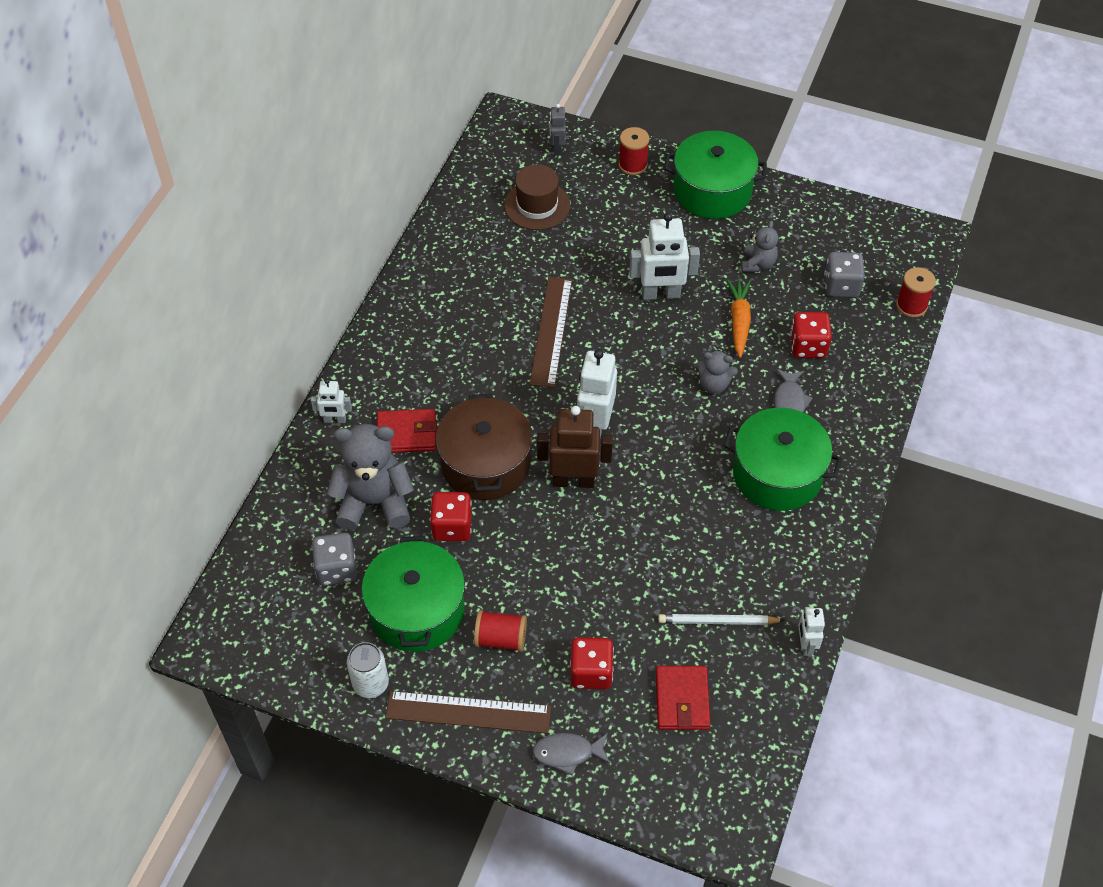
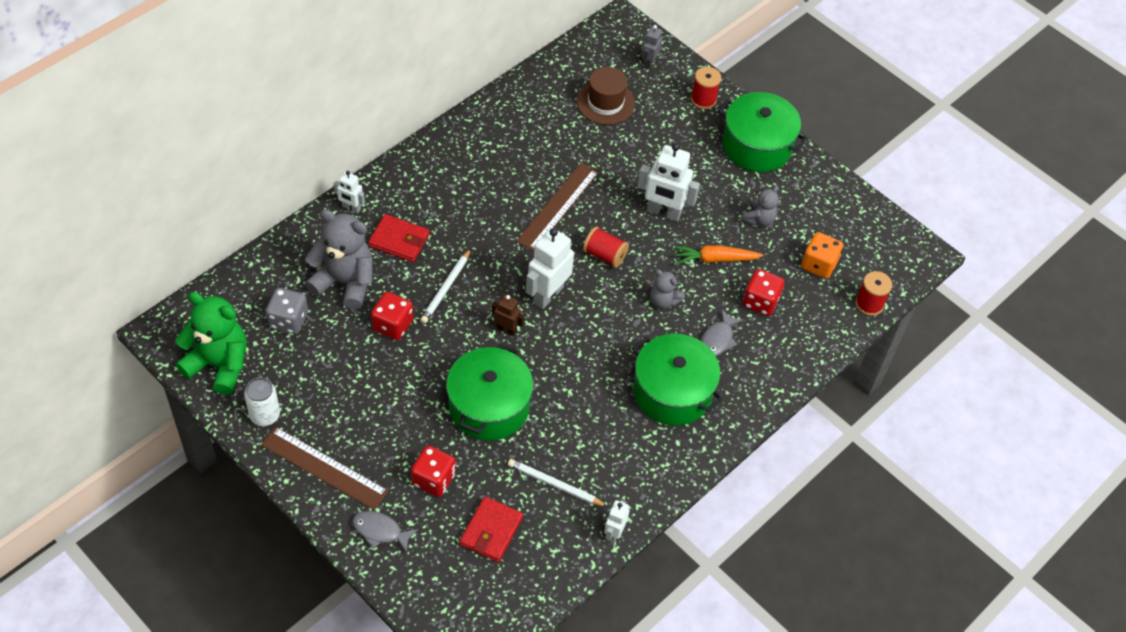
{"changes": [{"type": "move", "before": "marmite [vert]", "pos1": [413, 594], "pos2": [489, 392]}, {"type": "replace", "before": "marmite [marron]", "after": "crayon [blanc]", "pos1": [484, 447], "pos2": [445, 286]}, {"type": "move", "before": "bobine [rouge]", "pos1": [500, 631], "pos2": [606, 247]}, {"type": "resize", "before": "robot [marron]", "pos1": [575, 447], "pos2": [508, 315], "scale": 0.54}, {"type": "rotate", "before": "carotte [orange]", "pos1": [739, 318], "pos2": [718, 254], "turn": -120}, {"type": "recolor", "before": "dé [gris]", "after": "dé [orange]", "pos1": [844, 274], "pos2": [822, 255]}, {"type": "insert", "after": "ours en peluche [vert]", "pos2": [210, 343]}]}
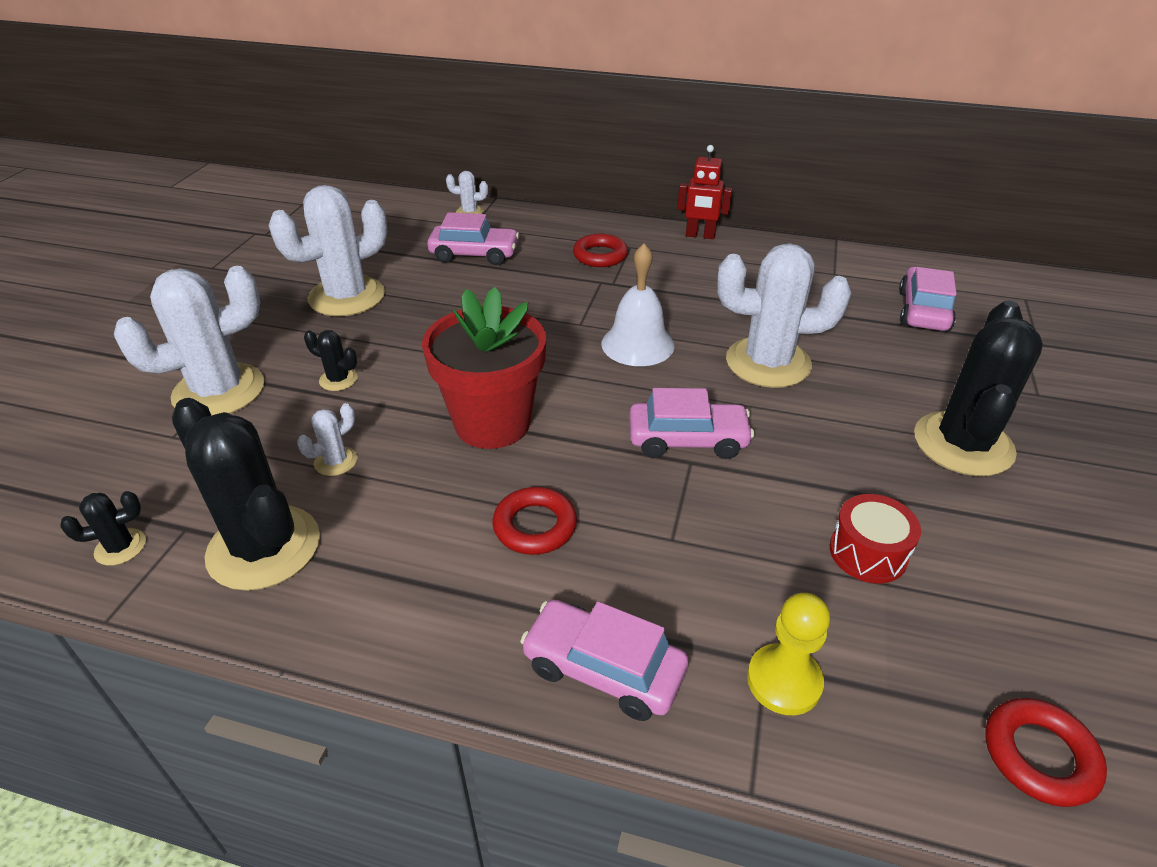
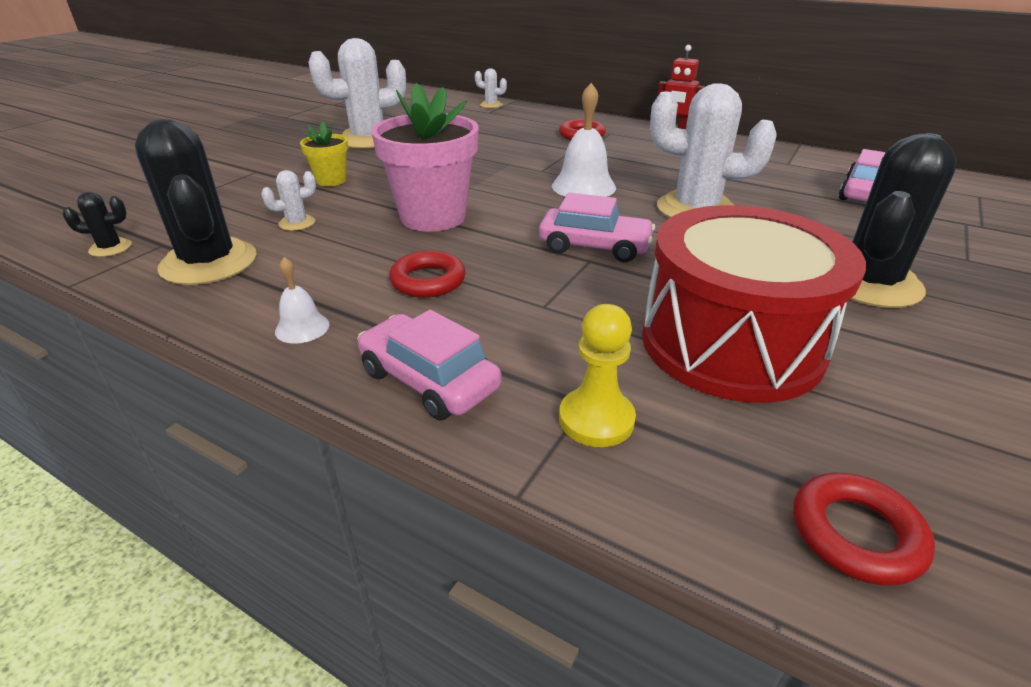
{"changes": [{"type": "delete", "before": "cactus [blanc]", "pos1": [189, 340]}, {"type": "replace", "before": "cactus [noir]", "after": "pot de fleurs [jaune]", "pos1": [331, 360], "pos2": [324, 153]}, {"type": "recolor", "before": "pot de fleurs [rouge]", "after": "pot de fleurs [rose]", "pos1": [484, 368], "pos2": [425, 157]}, {"type": "delete", "before": "voiture [rose]", "pos1": [473, 238]}, {"type": "resize", "before": "tambour [rouge]", "pos1": [875, 538], "pos2": [754, 304], "scale": 2.32}, {"type": "insert", "after": "cloche [blanc]", "pos2": [302, 300]}]}
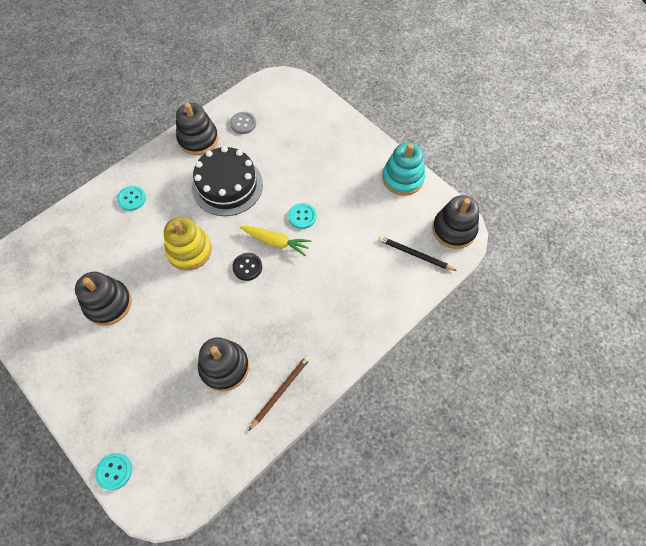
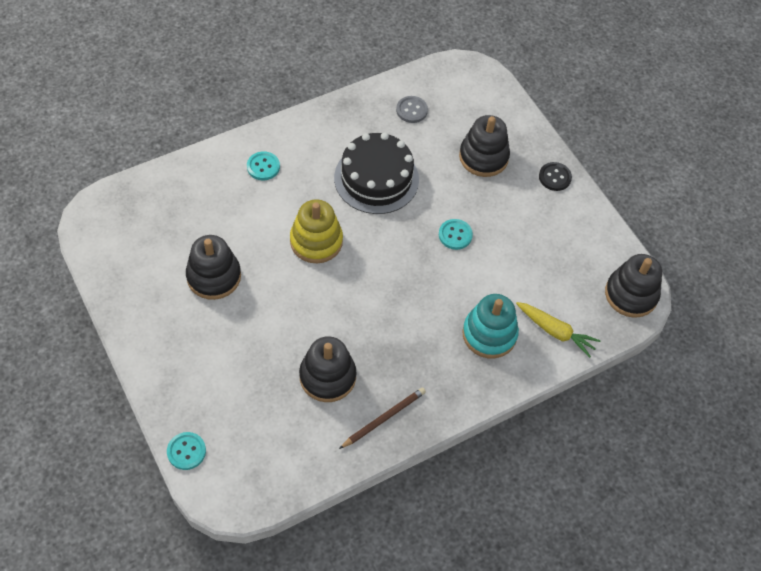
{"changes": [{"type": "move", "before": "jouet à empiler [noir]", "pos1": [197, 129], "pos2": [484, 146]}, {"type": "move", "before": "bouton [noir]", "pos1": [247, 267], "pos2": [555, 176]}, {"type": "move", "before": "carotte [jaune]", "pos1": [276, 241], "pos2": [558, 330]}, {"type": "delete", "before": "crayon [noir]", "pos1": [417, 253]}, {"type": "move", "before": "jouet à empiler [turquoise]", "pos1": [403, 168], "pos2": [490, 326]}]}
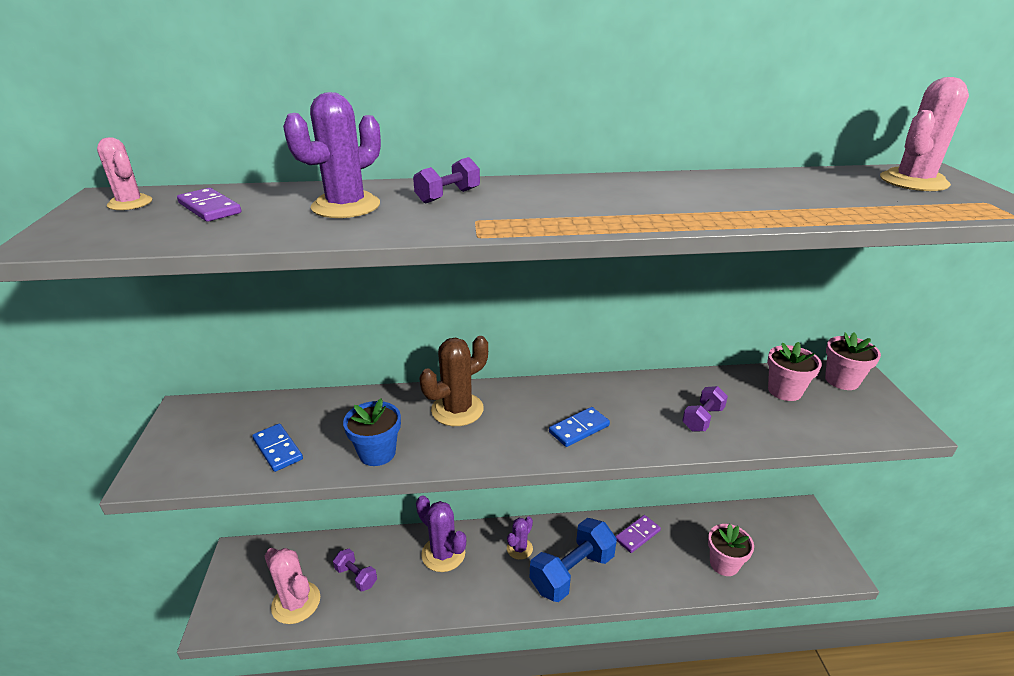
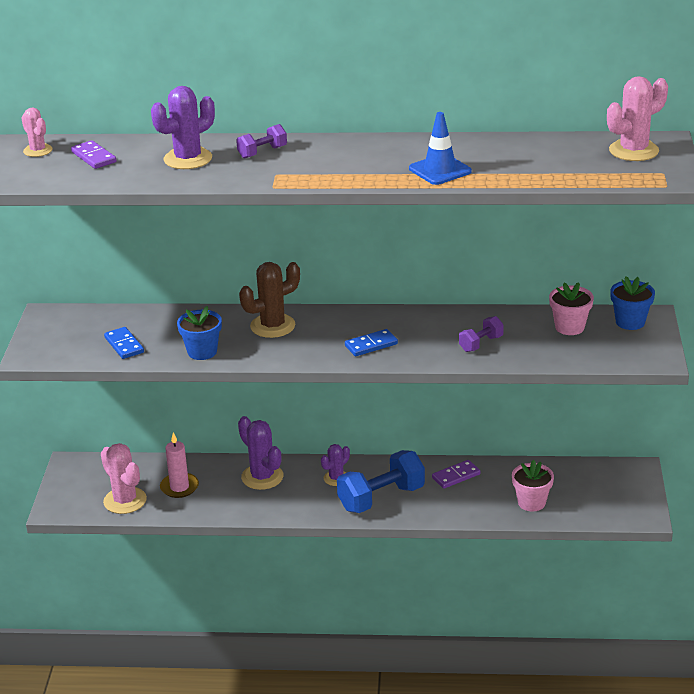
{"changes": [{"type": "replace", "before": "haltère [violet]", "after": "bougie [rose]", "pos1": [355, 570], "pos2": [179, 465]}, {"type": "recolor", "before": "pot de fleurs [rose]", "after": "pot de fleurs [bleu]", "pos1": [853, 361], "pos2": [632, 303]}, {"type": "insert", "after": "cône de chantier [bleu]", "pos2": [440, 148]}]}
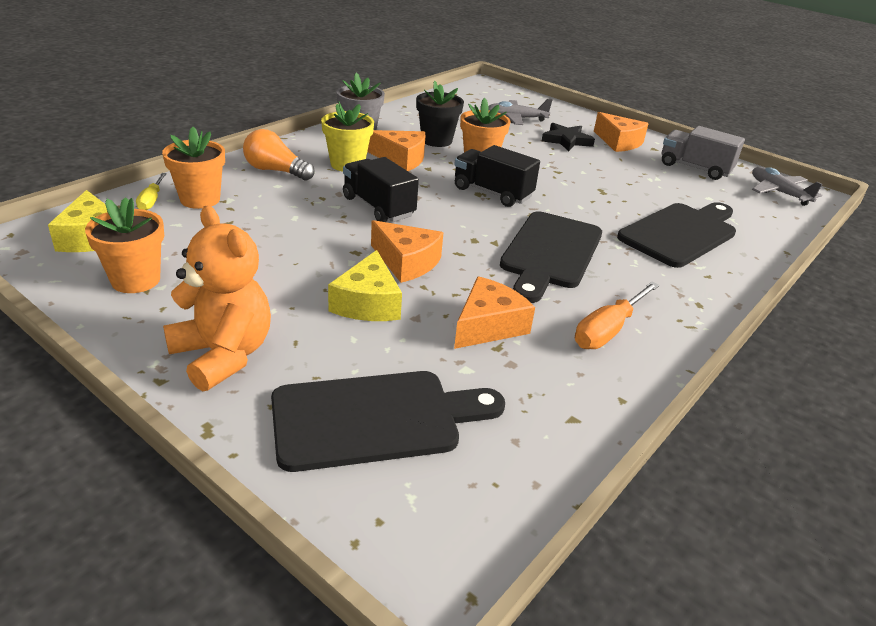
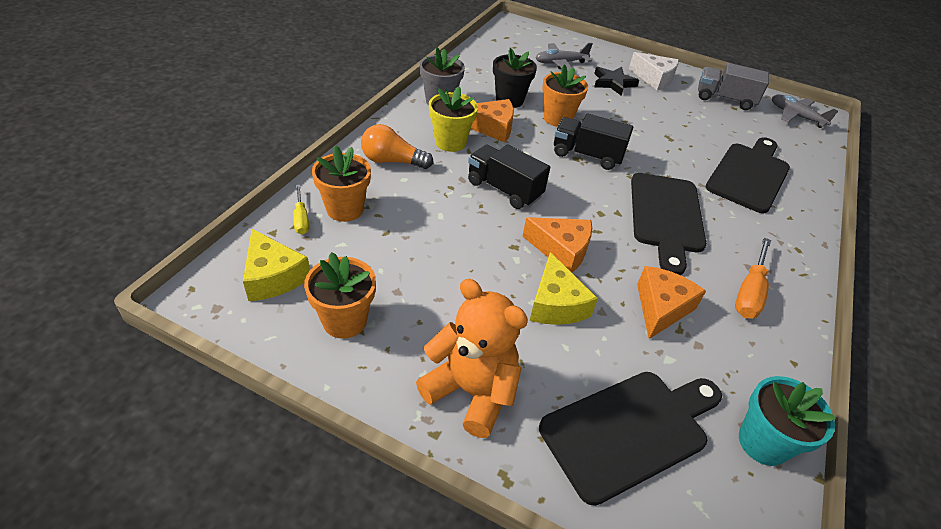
{"changes": [{"type": "recolor", "before": "fromage [orange]", "after": "fromage [blanc]", "pos1": [621, 132], "pos2": [654, 71]}, {"type": "insert", "after": "pot de fleurs [turquoise]", "pos2": [787, 421]}]}
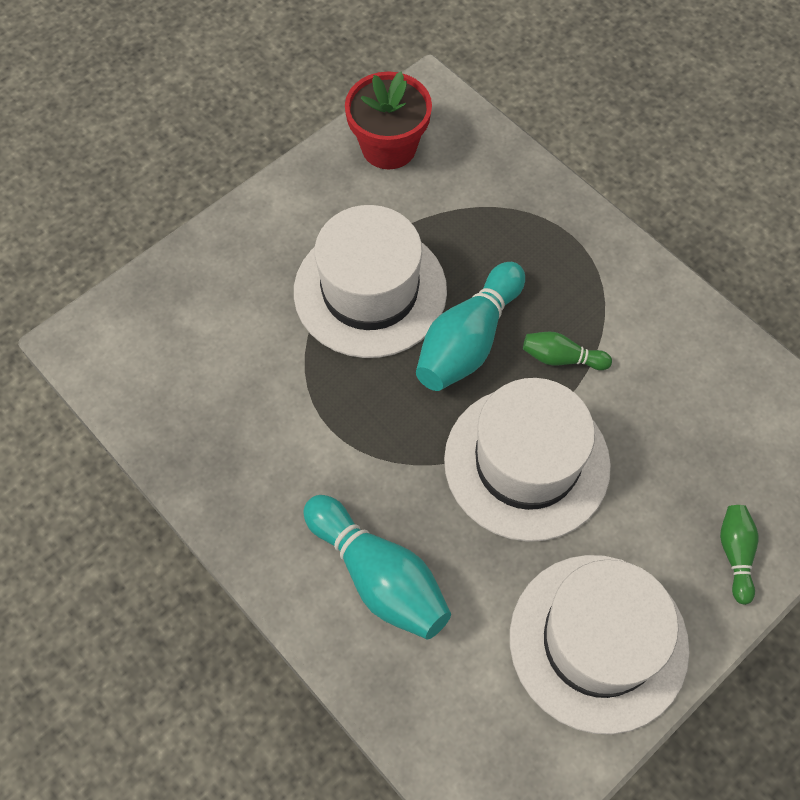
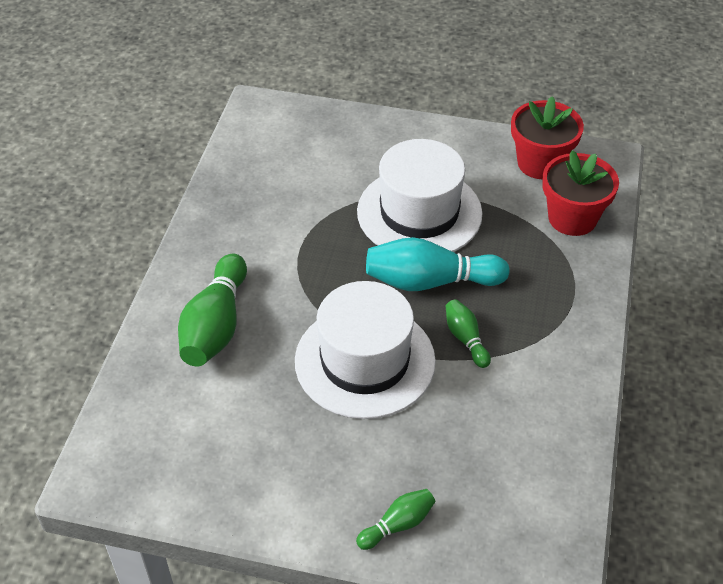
{"changes": [{"type": "recolor", "before": "quille [turquoise]", "after": "quille [vert]", "pos1": [377, 567], "pos2": [212, 310]}, {"type": "delete", "before": "chapeau [blanc]", "pos1": [600, 645]}, {"type": "insert", "after": "pot de fleurs [rouge]", "pos2": [580, 193]}]}
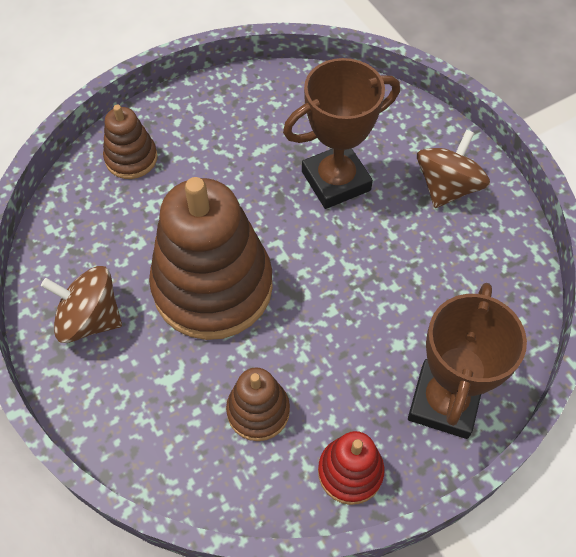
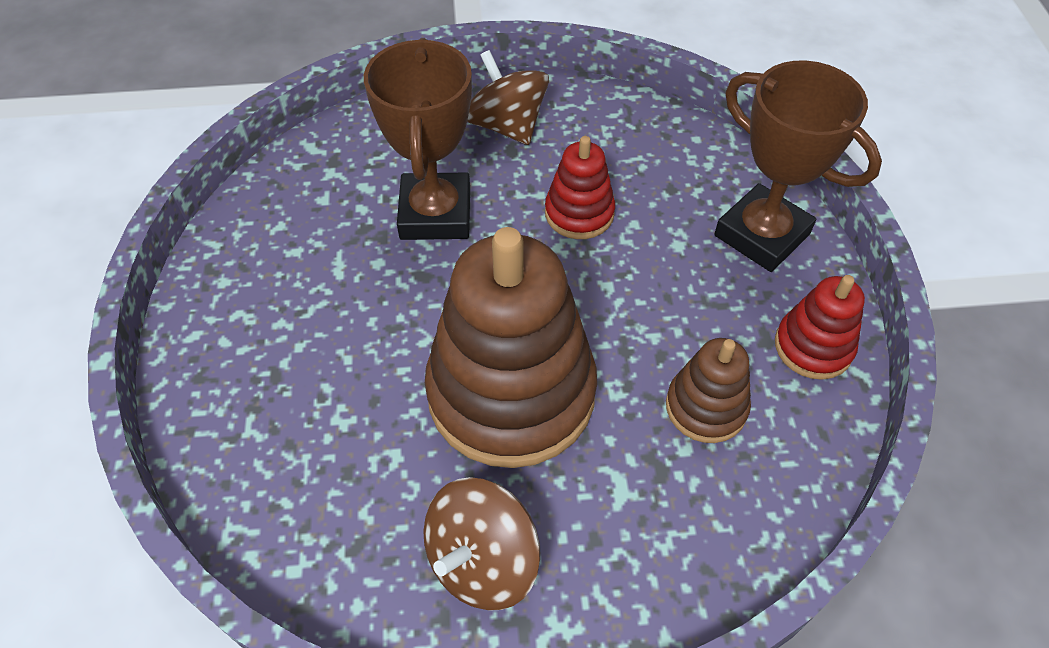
{"changes": [{"type": "delete", "before": "jouet à empiler [marron]", "pos1": [130, 142]}, {"type": "insert", "after": "jouet à empiler [rouge]", "pos2": [580, 187]}]}
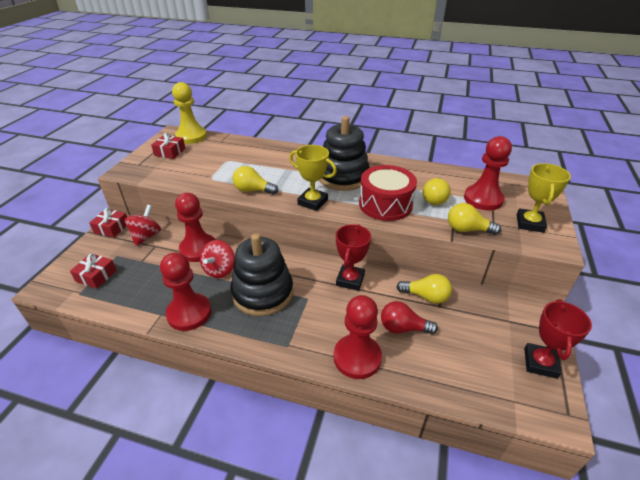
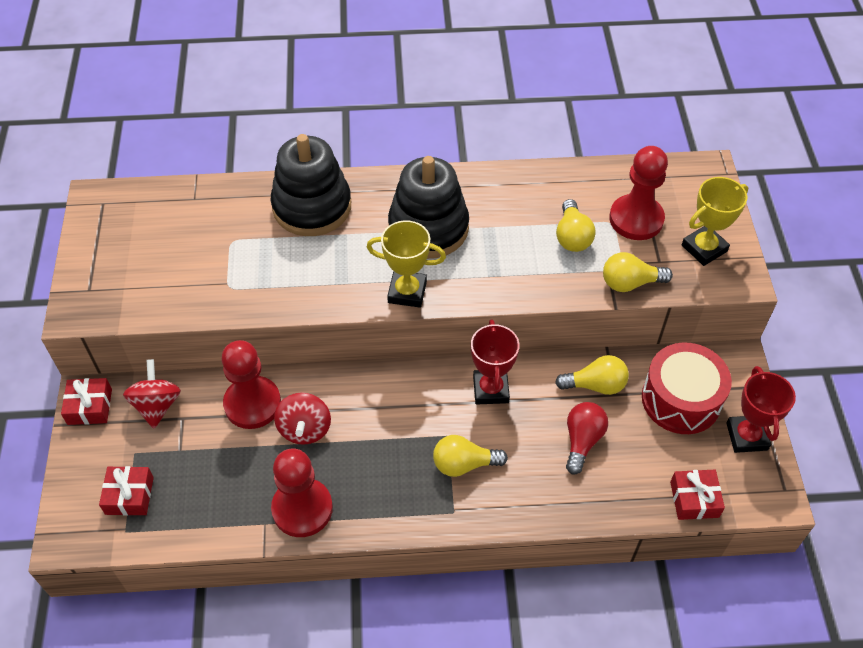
{"changes": [{"type": "move", "before": "cadeau [rouge]", "pos1": [168, 146], "pos2": [697, 495]}, {"type": "delete", "before": "pion [jaune]", "pos1": [189, 113]}, {"type": "move", "before": "jouet à empiler [noir]", "pos1": [262, 275], "pos2": [311, 185]}, {"type": "move", "before": "ampoule [jaune]", "pos1": [255, 180], "pos2": [470, 456]}, {"type": "delete", "before": "pion [rouge]", "pos1": [358, 337]}, {"type": "move", "before": "tambour [rouge]", "pos1": [388, 193], "pos2": [687, 388]}, {"type": "rotate", "before": "ampoule [rouge]", "pos1": [409, 317], "pos2": [587, 438], "turn": 120}, {"type": "rotate", "before": "trophée [jaune]", "pos1": [544, 198], "pos2": [715, 221], "turn": 60}]}
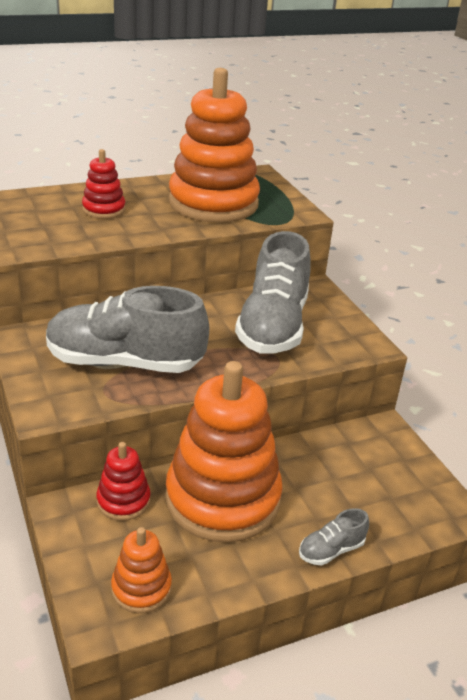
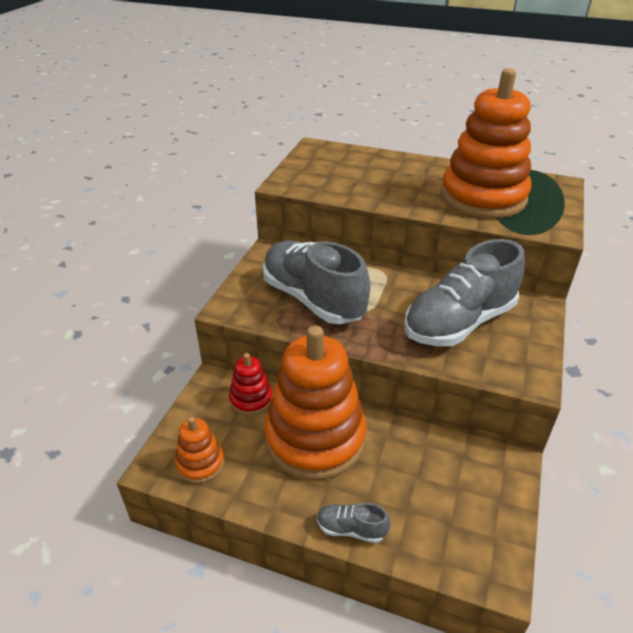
{"changes": [{"type": "delete", "before": "jouet à empiler [rouge]", "pos1": [104, 184]}]}
